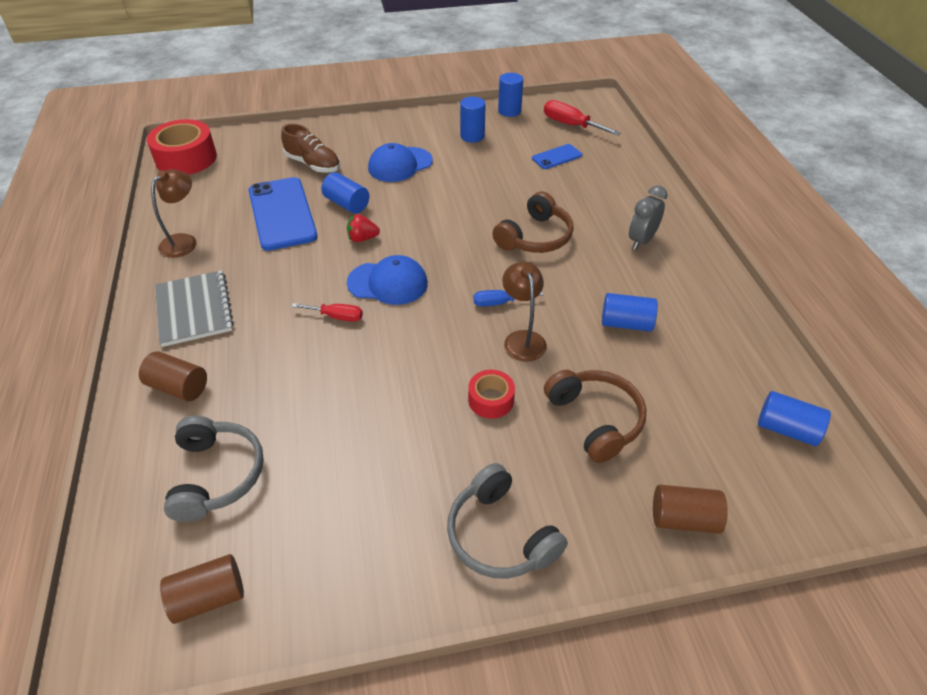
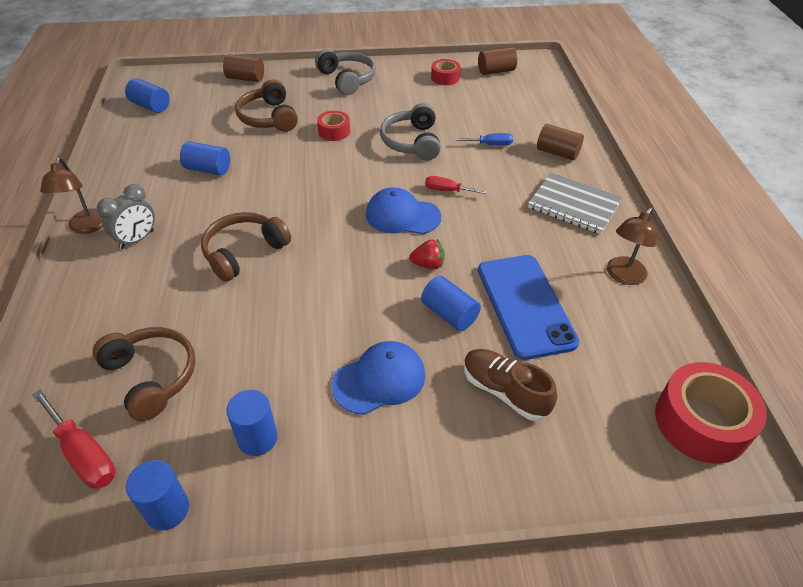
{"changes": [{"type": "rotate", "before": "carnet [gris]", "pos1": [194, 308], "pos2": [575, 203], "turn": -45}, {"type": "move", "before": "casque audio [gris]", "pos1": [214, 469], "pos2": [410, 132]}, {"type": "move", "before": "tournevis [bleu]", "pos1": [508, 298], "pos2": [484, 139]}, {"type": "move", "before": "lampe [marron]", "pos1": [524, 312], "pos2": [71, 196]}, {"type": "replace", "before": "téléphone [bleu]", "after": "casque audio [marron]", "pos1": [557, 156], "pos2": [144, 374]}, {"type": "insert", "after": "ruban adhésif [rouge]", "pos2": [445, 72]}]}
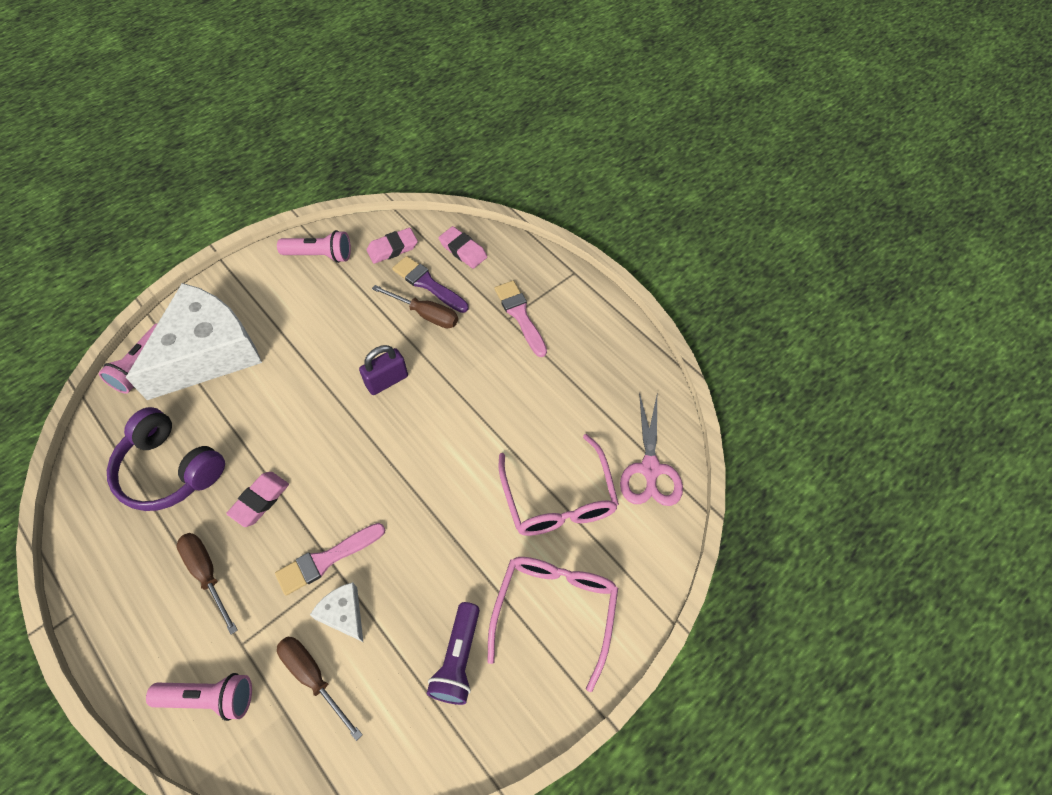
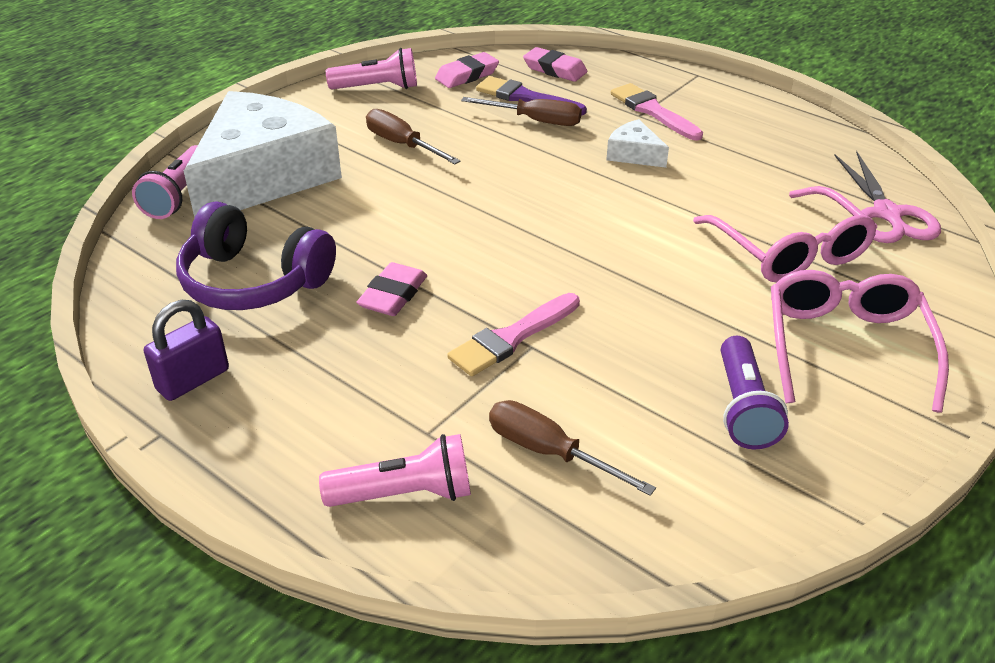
{"changes": [{"type": "move", "before": "tournevis [marron]", "pos1": [207, 584], "pos2": [413, 136]}, {"type": "move", "before": "fromage [blanc]", "pos1": [336, 612], "pos2": [637, 143]}, {"type": "move", "before": "cadenas [violet]", "pos1": [383, 370], "pos2": [186, 350]}]}
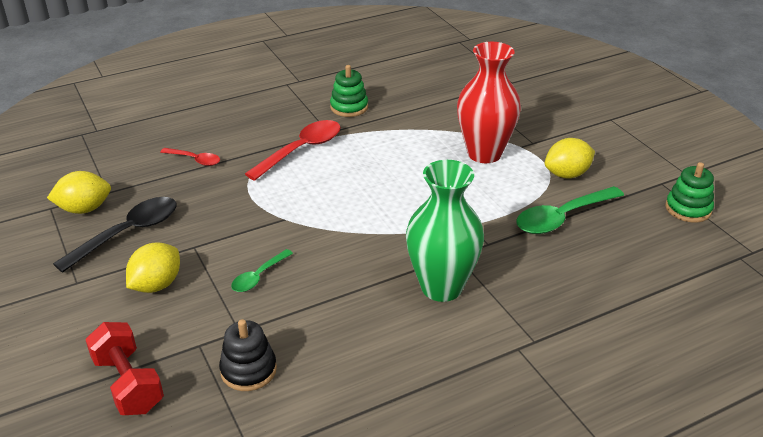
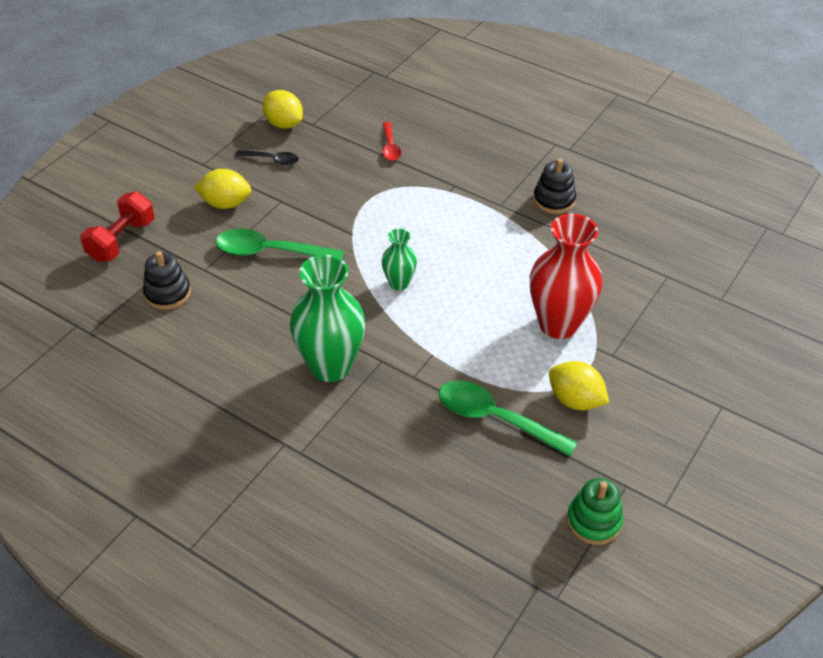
{"changes": [{"type": "resize", "before": "cuillère [noir]", "pos1": [115, 235], "pos2": [267, 157], "scale": 0.56}, {"type": "resize", "before": "cuillère [vert]", "pos1": [262, 270], "pos2": [280, 243], "scale": 1.8}, {"type": "delete", "before": "cuillère [rouge]", "pos1": [293, 150]}, {"type": "recolor", "before": "jouet à empiler [vert]", "after": "jouet à empiler [noir]", "pos1": [349, 91], "pos2": [554, 186]}, {"type": "insert", "after": "vase [vert]", "pos2": [399, 260]}]}
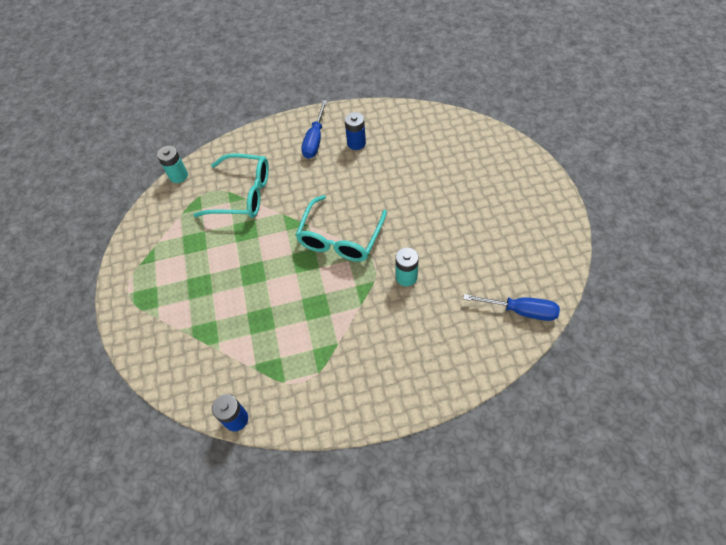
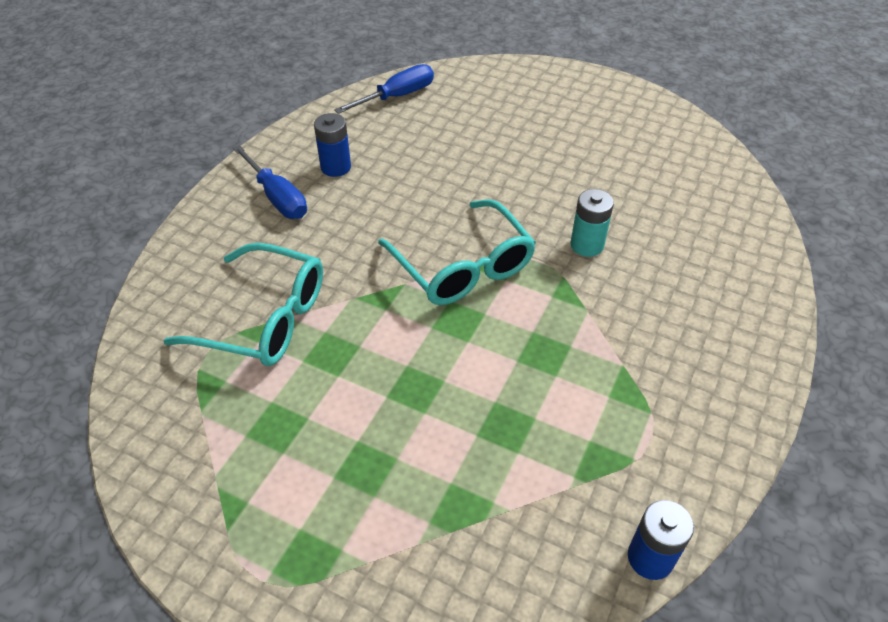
{"changes": [{"type": "delete", "before": "pile [turquoise]", "pos1": [172, 164]}, {"type": "rotate", "before": "lunettes [turquoise]", "pos1": [231, 185], "pos2": [243, 304], "turn": 60}, {"type": "move", "before": "tournevis [bleu]", "pos1": [511, 307], "pos2": [384, 89]}]}
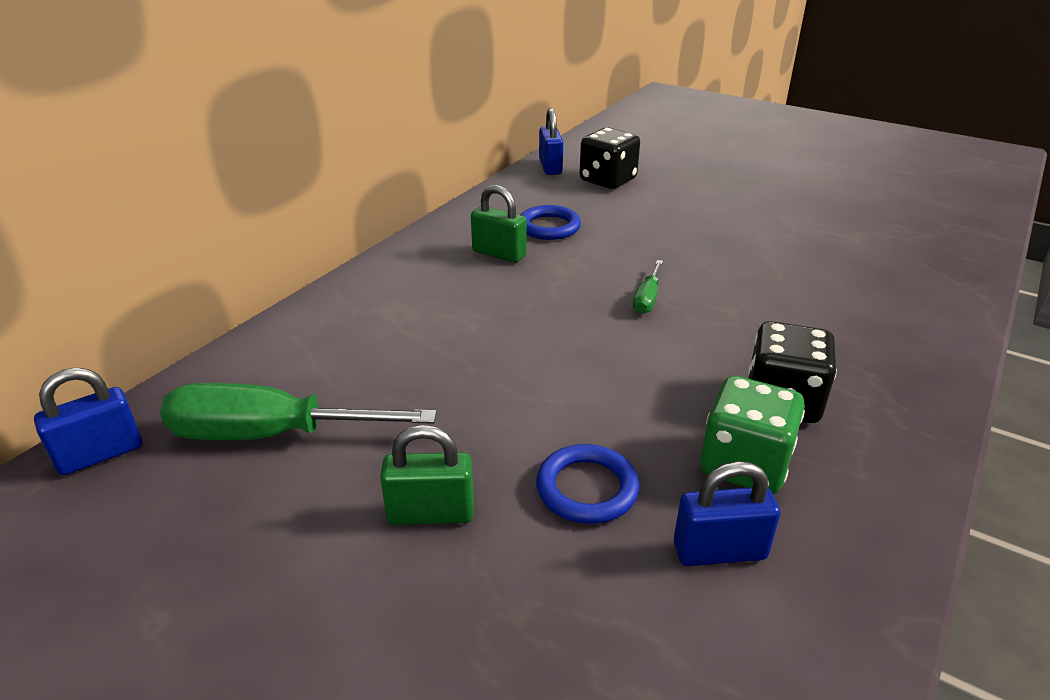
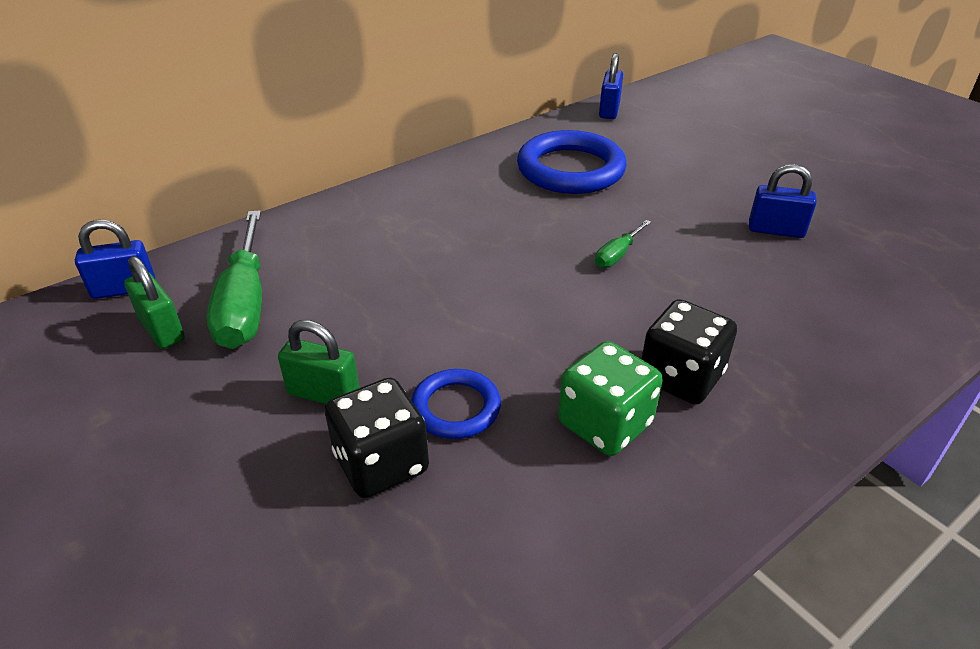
{"changes": [{"type": "rotate", "before": "tournevis [vert]", "pos1": [298, 411], "pos2": [234, 279], "turn": -120}, {"type": "move", "before": "cadenas [vert]", "pos1": [499, 224], "pos2": [154, 302]}, {"type": "resize", "before": "anneau [bleu]", "pos1": [551, 222], "pos2": [572, 162], "scale": 1.81}, {"type": "move", "before": "dé [noir]", "pos1": [609, 158], "pos2": [377, 438]}, {"type": "move", "before": "cadenas [bleu]", "pos1": [727, 513], "pos2": [783, 201]}]}
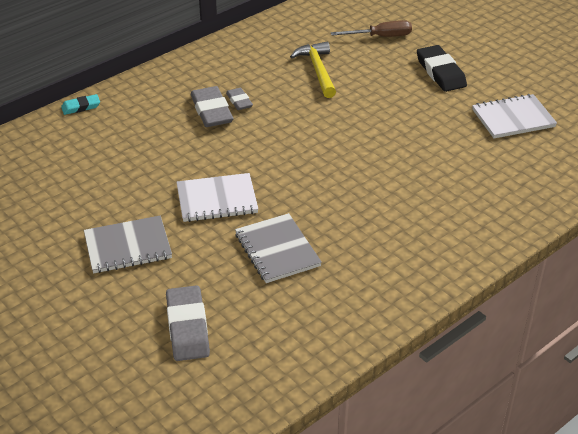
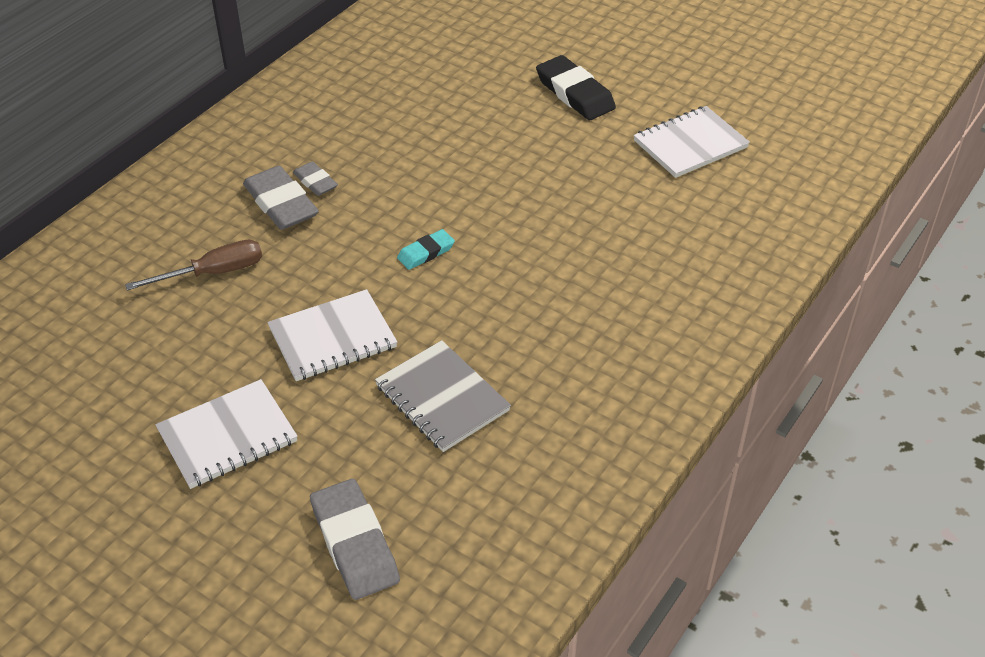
{"changes": [{"type": "move", "before": "gomme [turquoise]", "pos1": [80, 104], "pos2": [426, 249]}, {"type": "recolor", "before": "carnet [gris]", "after": "carnet [blanc]", "pos1": [128, 244], "pos2": [227, 434]}, {"type": "delete", "before": "marteau [jaune]", "pos1": [313, 70]}, {"type": "move", "before": "tournevis [marron]", "pos1": [371, 28], "pos2": [193, 265]}]}
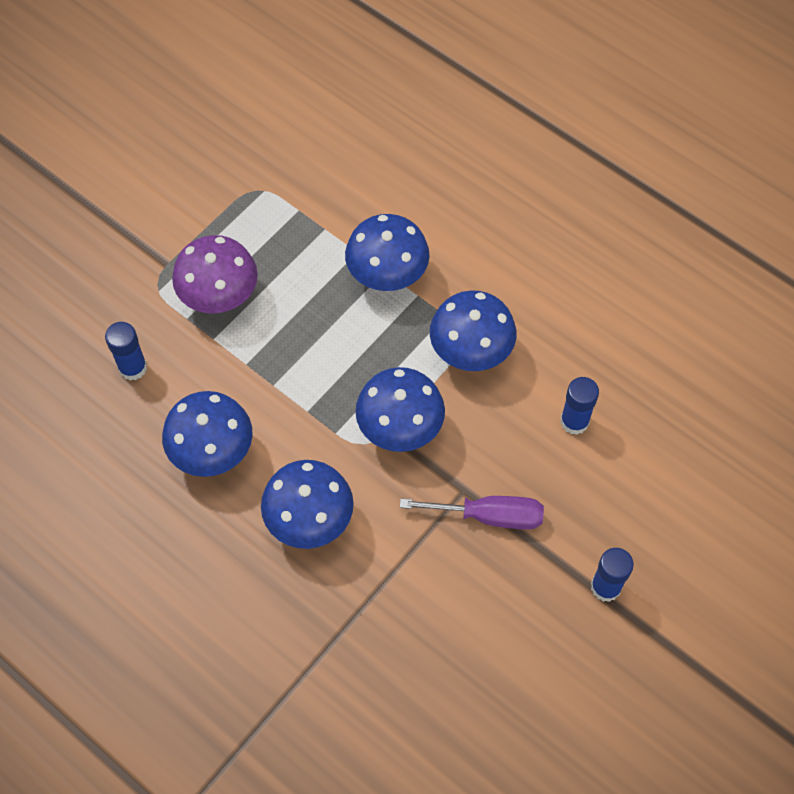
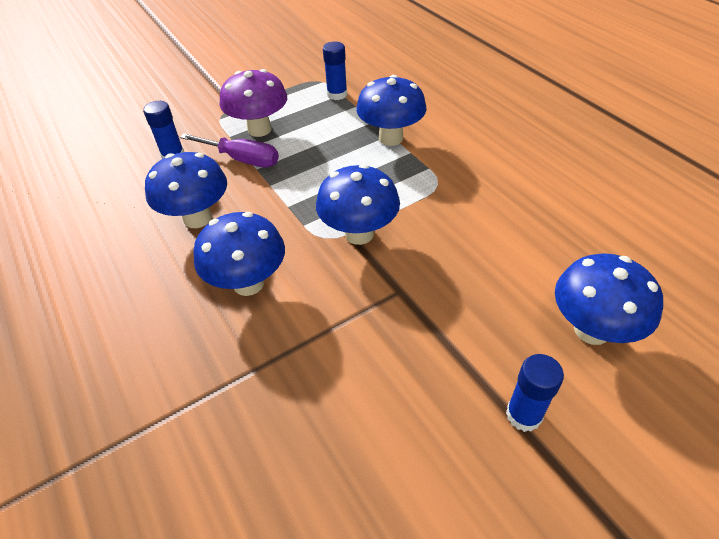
{"changes": [{"type": "move", "before": "tournevis [violet]", "pos1": [472, 513], "pos2": [229, 150]}, {"type": "move", "before": "champignon [bleu]", "pos1": [473, 330], "pos2": [609, 299]}, {"type": "move", "before": "bâton de colle [bleu]", "pos1": [579, 406], "pos2": [335, 71]}]}
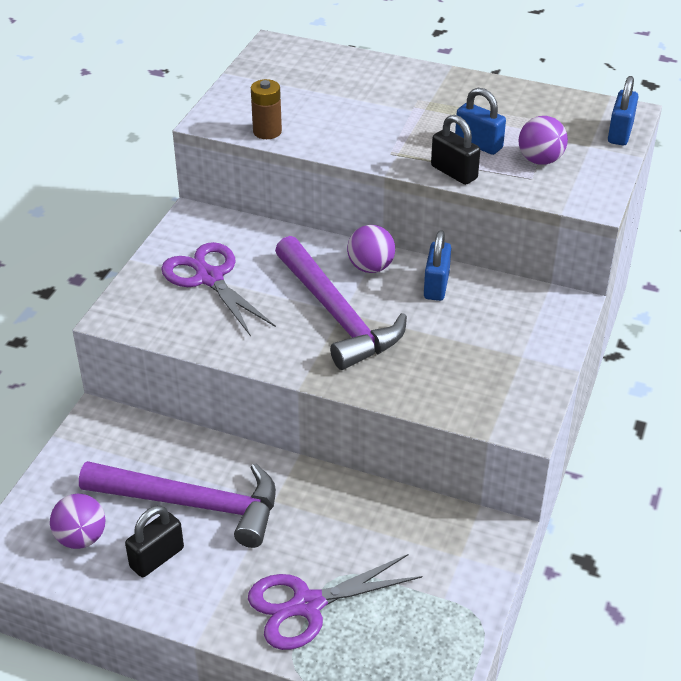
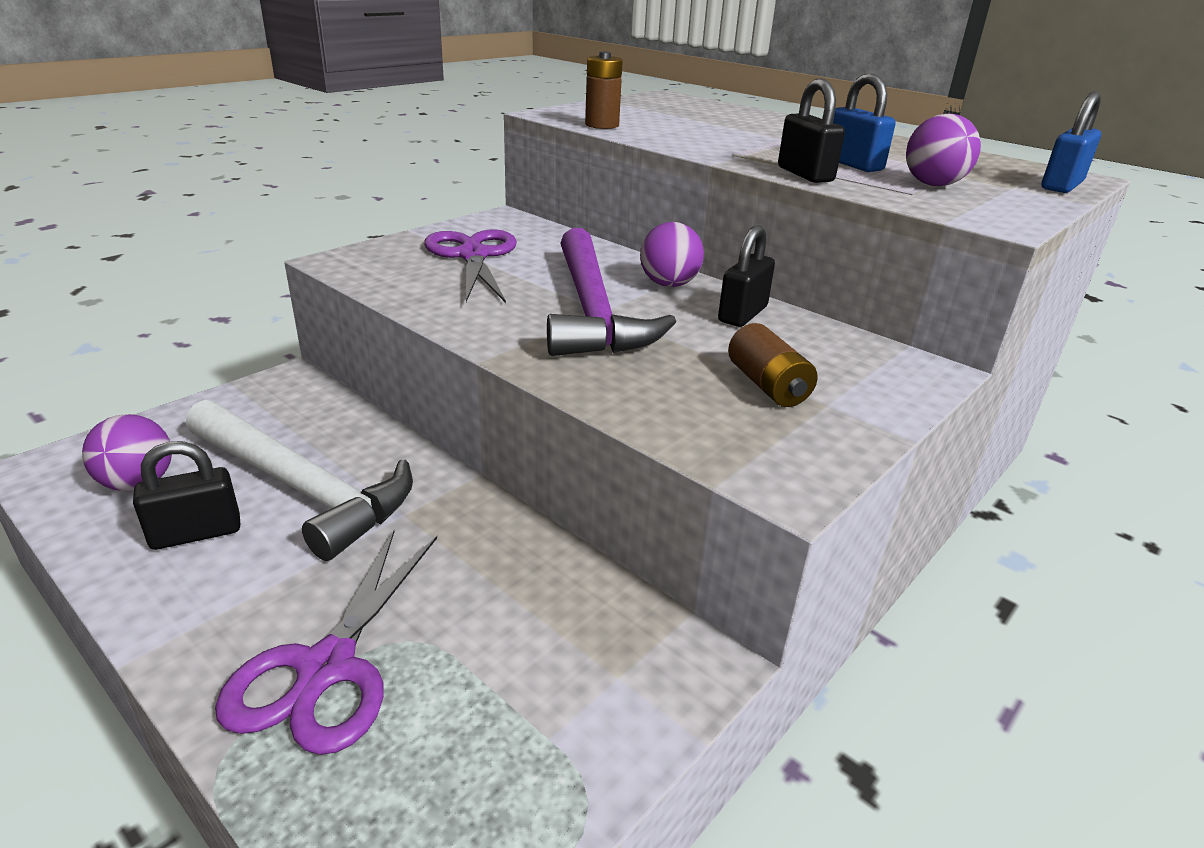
{"changes": [{"type": "recolor", "before": "marteau [violet]", "after": "marteau [blanc]", "pos1": [177, 504], "pos2": [299, 480]}, {"type": "rotate", "before": "ciseaux [violet]", "pos1": [335, 602], "pos2": [326, 643], "turn": -75}, {"type": "recolor", "before": "cadenas [bleu]", "after": "cadenas [noir]", "pos1": [437, 265], "pos2": [746, 276]}, {"type": "insert", "after": "pile [marron]", "pos2": [773, 365]}]}
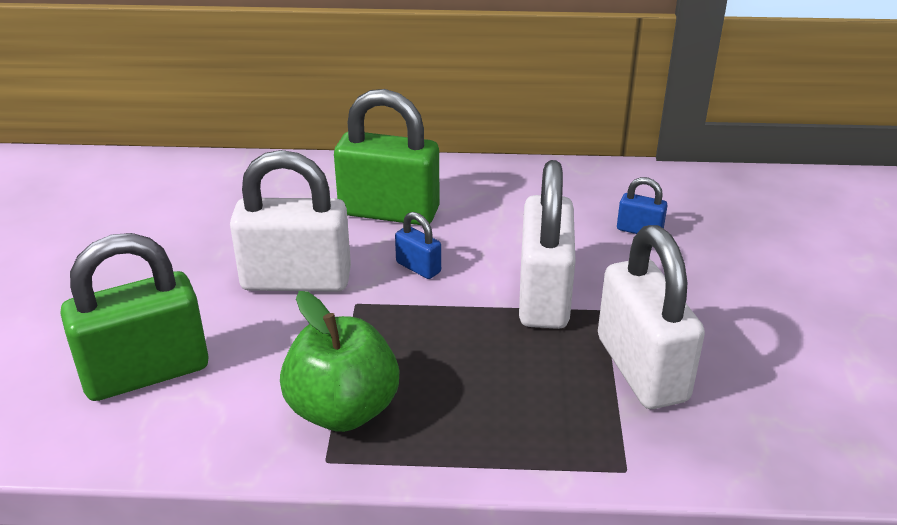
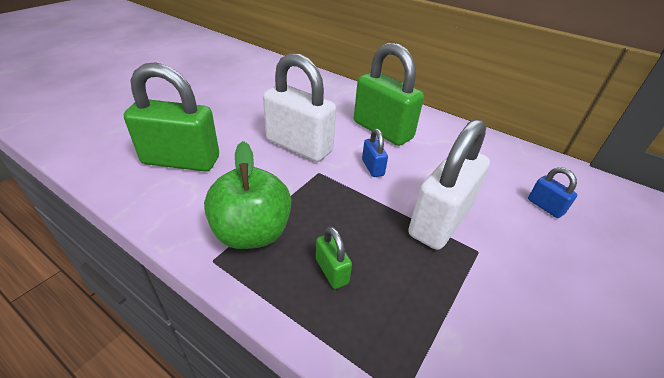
{"changes": [{"type": "delete", "before": "cadenas [blanc]", "pos1": [651, 317]}, {"type": "insert", "after": "cadenas [vert]", "pos2": [334, 257]}]}
